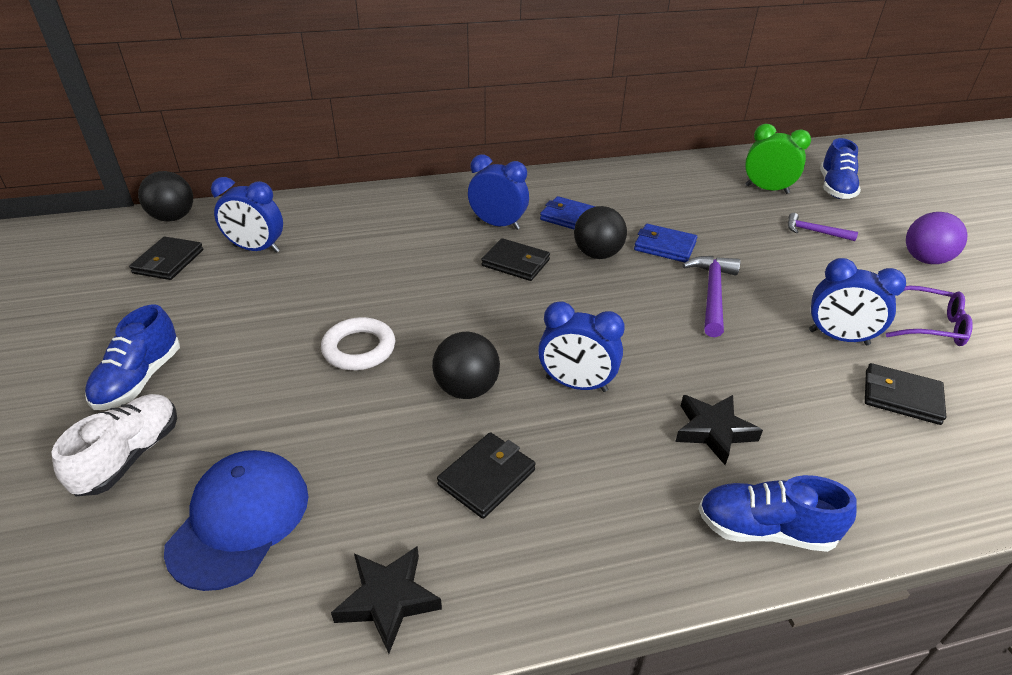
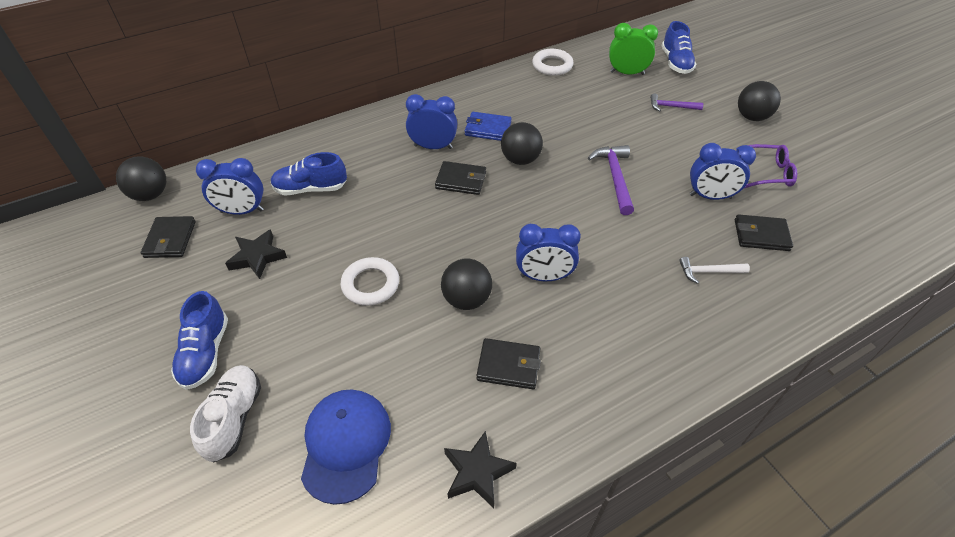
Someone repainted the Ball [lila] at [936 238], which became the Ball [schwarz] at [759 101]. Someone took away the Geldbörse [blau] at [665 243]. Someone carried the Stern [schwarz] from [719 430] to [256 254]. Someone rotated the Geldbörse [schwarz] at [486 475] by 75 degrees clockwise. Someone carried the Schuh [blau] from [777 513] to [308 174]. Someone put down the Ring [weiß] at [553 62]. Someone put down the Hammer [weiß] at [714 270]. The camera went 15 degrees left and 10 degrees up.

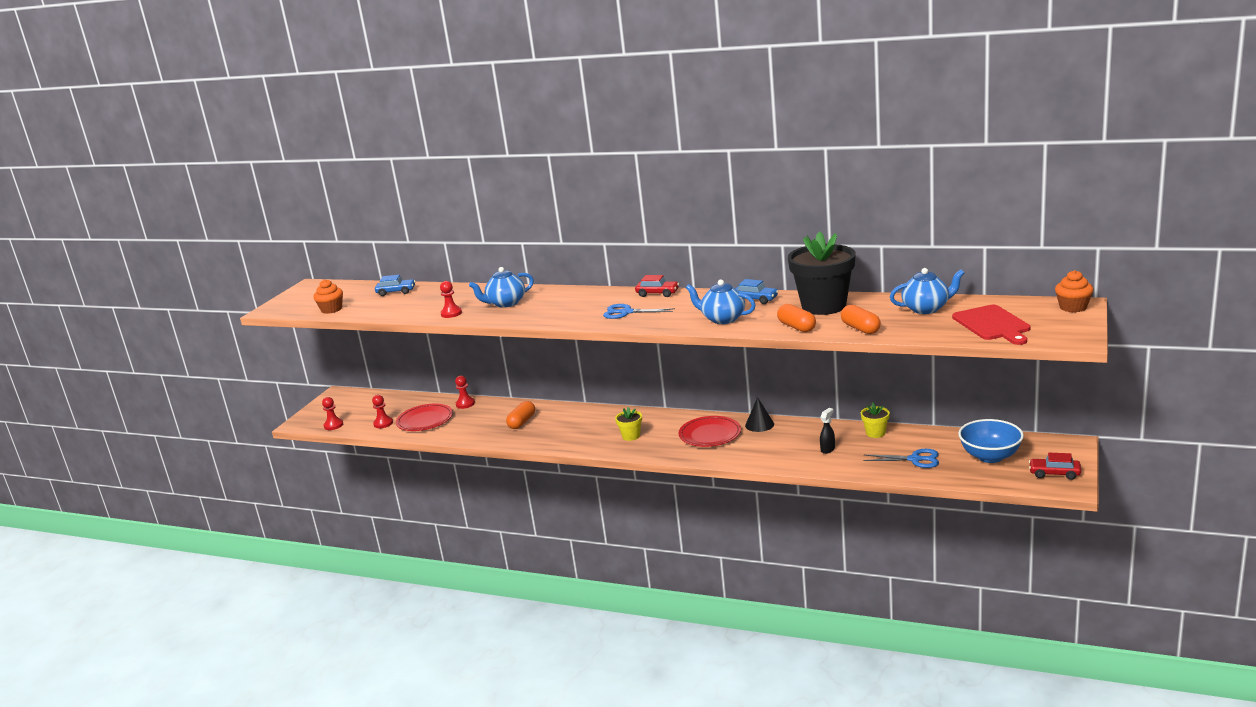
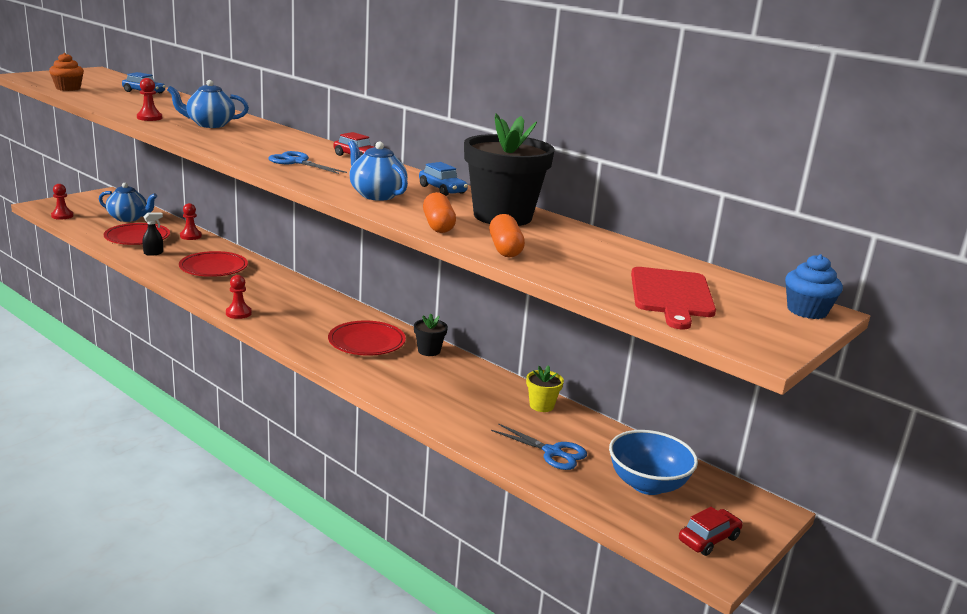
Someone carried the Teekanne [blau] from [927 291] to [128 202]. Someone repainted the Muffin [orange] at [1074 291], which became the Muffin [blau] at [814 286]. Someone carried the Bauer [rot] from [382 411] to [239 297]. Someone swapped the Kegel [schwarz] at [759 414] for the Blumentopf [schwarz] at [431 335]. Someone swapped the Kapsel [orange] at [520 415] for the Teller [rot] at [213 264]. Someone took away the Blumentopf [gelb] at [628 424]. Someone carried the Sprühflasche [schwarz] from [827 431] to [152 234]. Someone rotated the Auto [rot] at [1055 466] by 105 degrees clockwise. The camera went 15 degrees right and 0 degrees up.

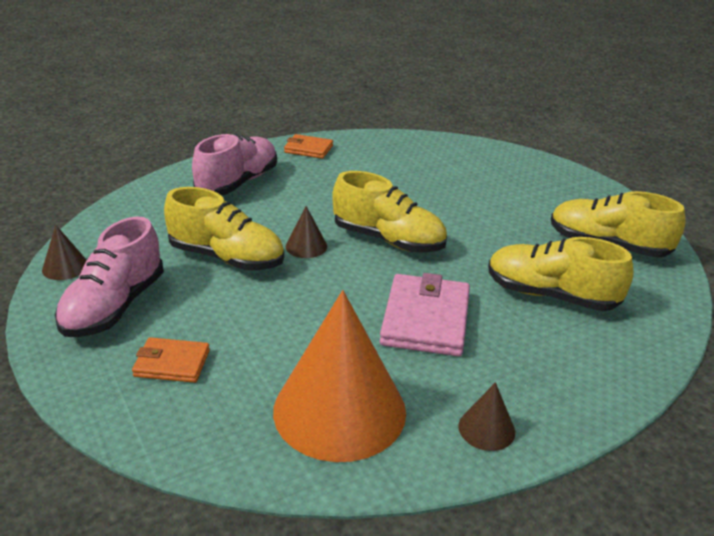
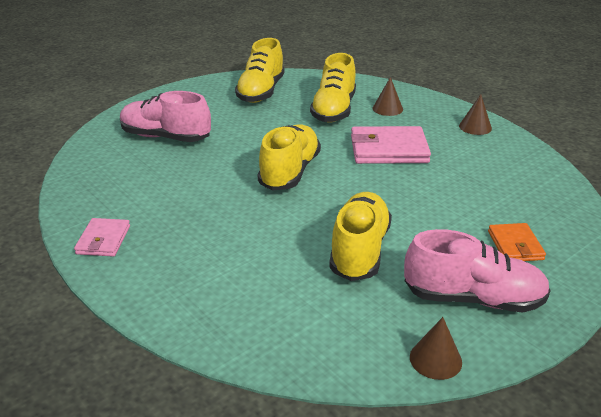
Someone carried the Schuh [rosa] from [234 164] to [165 116]. Someone repainted the Geldbörse [orange] at [308 146], which became the Geldbörse [rosa] at [102 237]. Someone carried the Kegel [braun] from [306 232] to [388 96]. Someone took away the Kegel [orange] at [339 376]. The camera went 100 degrees left and 0 degrees up.

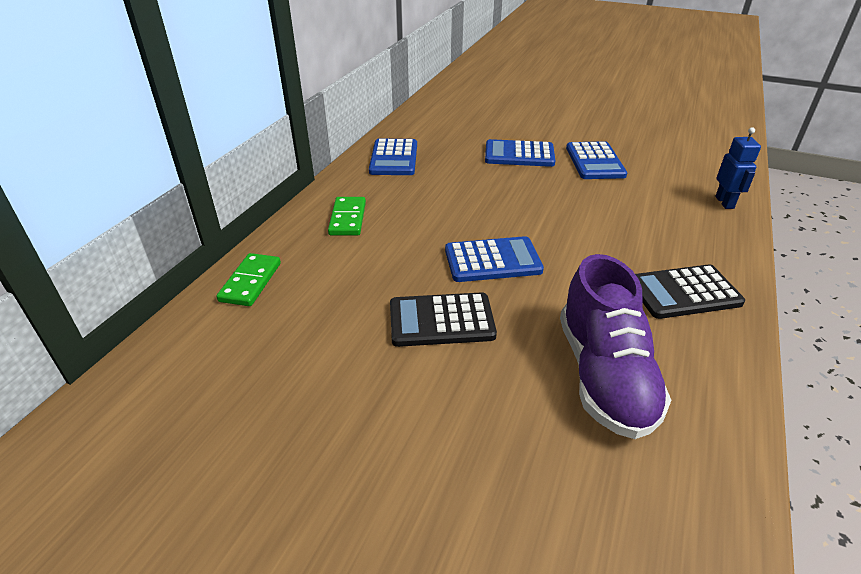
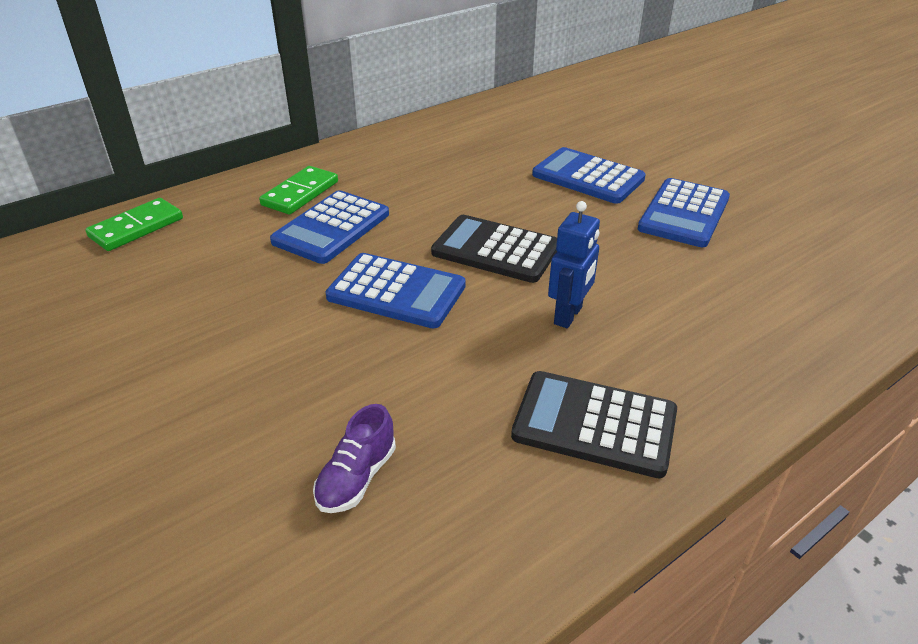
Someone carried the Roboter [blau] from [738 168] to [574 264]. Someone carried the Taschenrechner [blau] from [393 157] to [329 227]. Someone scaled the Schuh [lila] at [615 346] by 0.44. Someone carried the Taschenrechner [schwarz] from [443 319] to [494 249]. The camera went 30 degrees right and 0 degrees up.

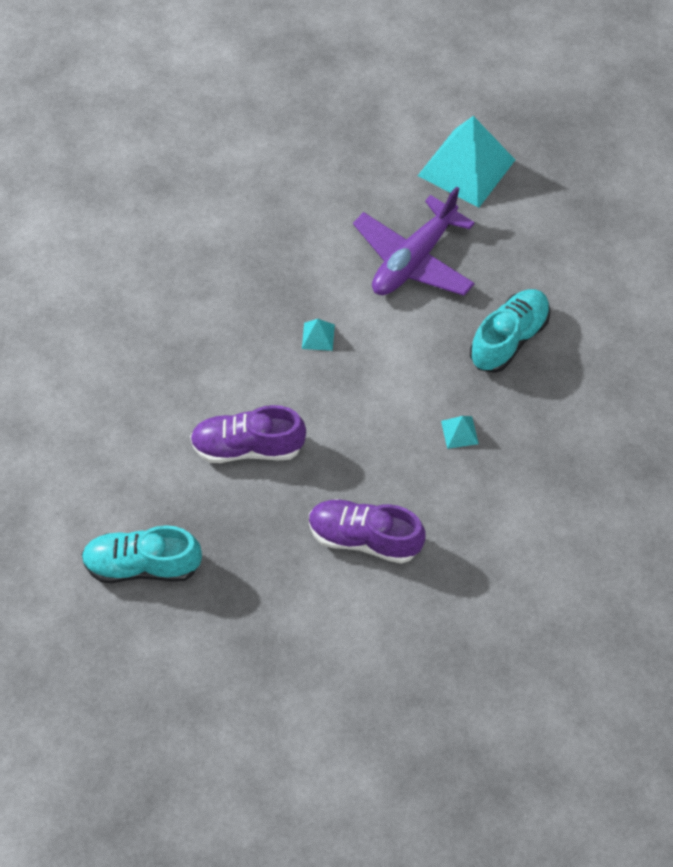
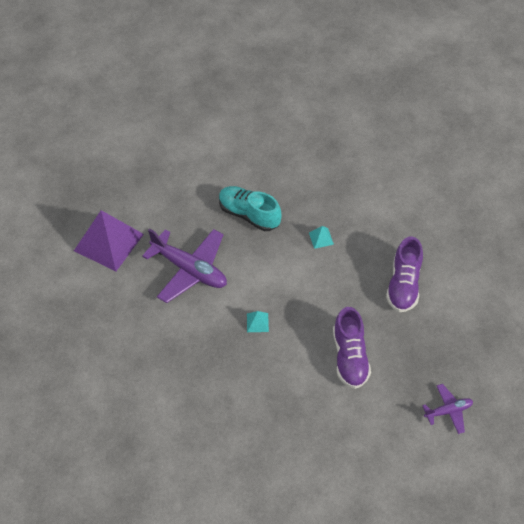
Someone repainted the Pyramide [türkis] at [466 162], which became the Pyramide [lila] at [109 240]. Someone swapped the Schuh [türkis] at [141 554] for the Flugzeug [lila] at [447 409]. The camera went 95 degrees left and 5 degrees down.

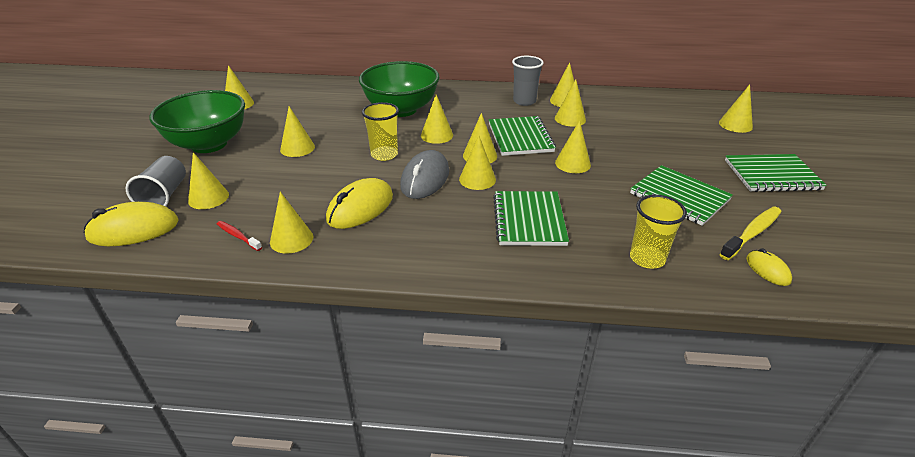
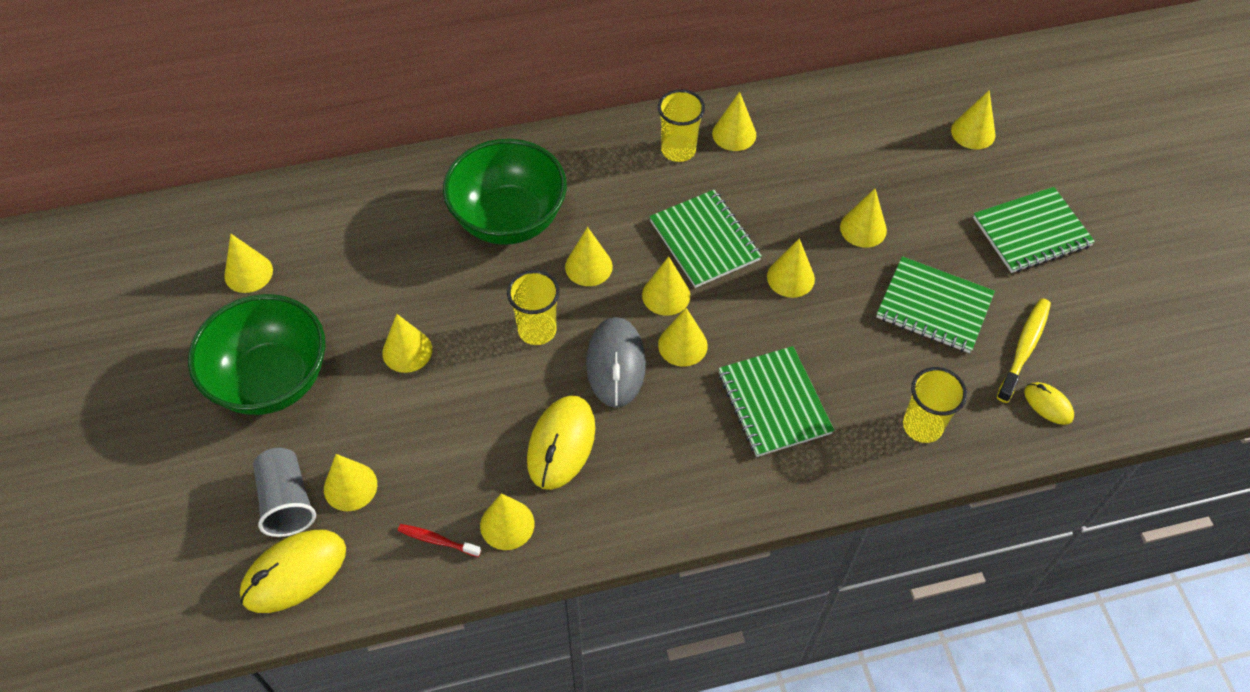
Someone repainted the Becher [grau] at [528 81], which became the Becher [gelb] at [681 125]. Someone carried the Kegel [gelb] from [570 103] to [863 218]. The camera went 20 degrees left and 20 degrees up.

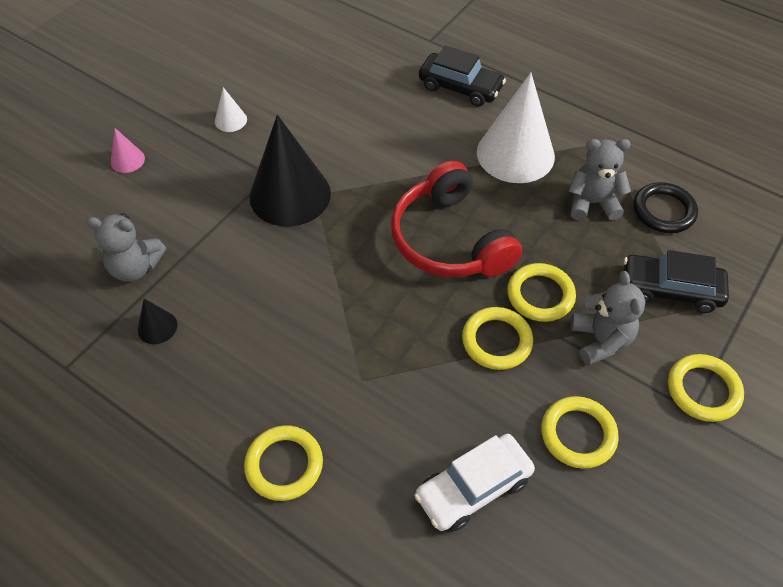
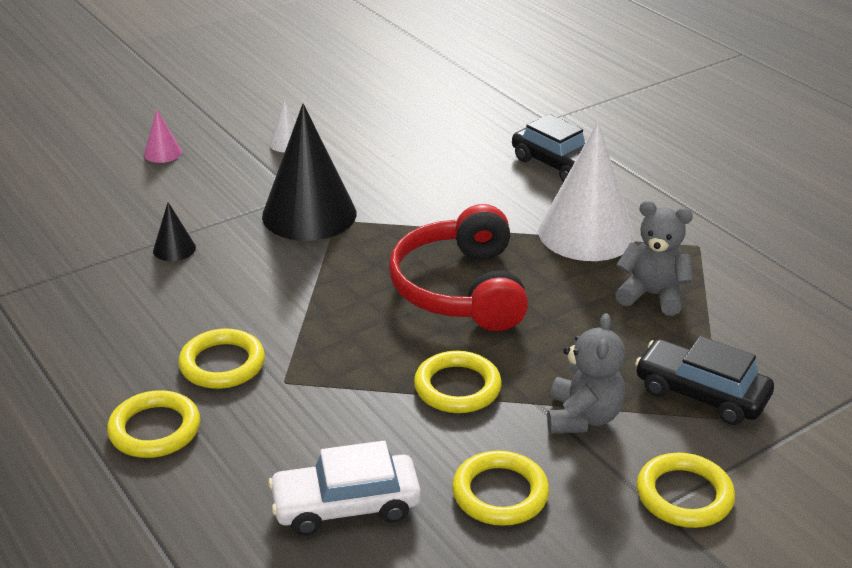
Someone took away the Ring [schwarz] at [665 207]. Someone took away the Teddybär [grau] at [126 247]. Someone carried the Ring [gelb] from [541 292] to [221 359]. Someone carried the Kegel [schwarz] from [157 321] to [174 231]. The camera went 20 degrees right and 20 degrees down.

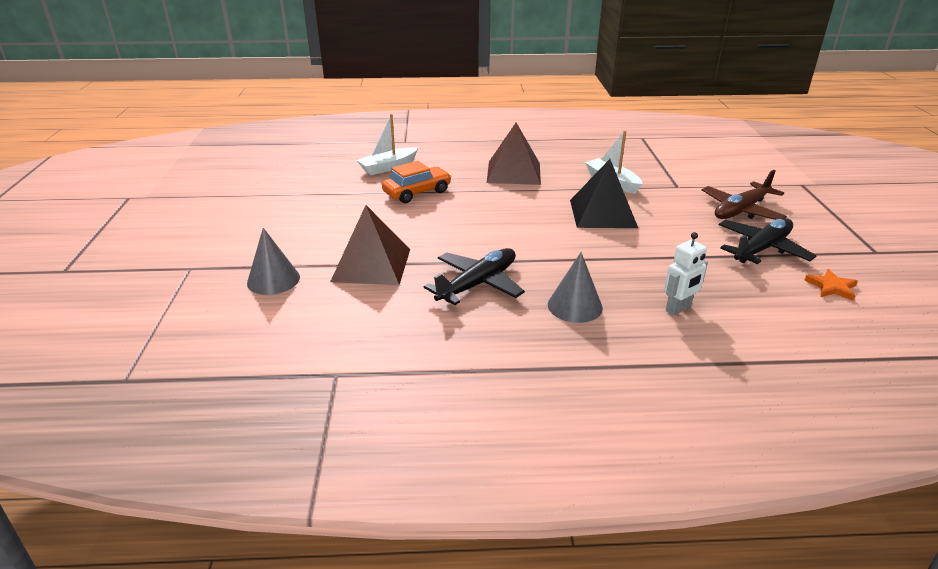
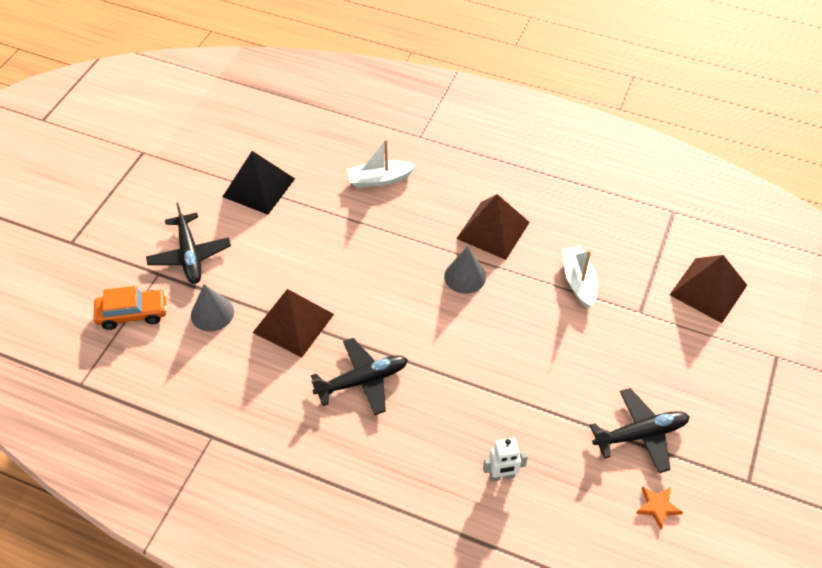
Someone carried the Pyramide [schwarz] from [604 193] to [258 183]. Someone carried the Auto [orange] from [416 182] to [130 308]. Someone took away the Flugzeug [braun] at [744 195]. Someone carried the Kegel [grau] from [575 287] to [465 270]. Someone put down the Flugzeug [schwarz] at [188 243]. Someone put down the Pyramide [braun] at [708 289]. The camera went 25 degrees right and 20 degrees up.

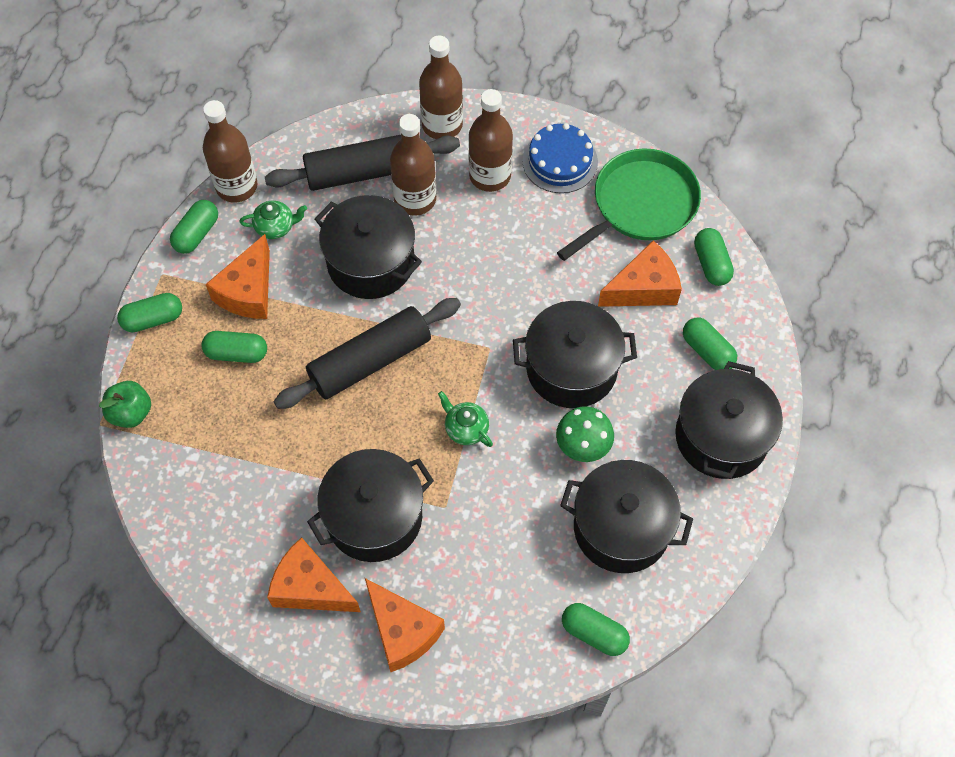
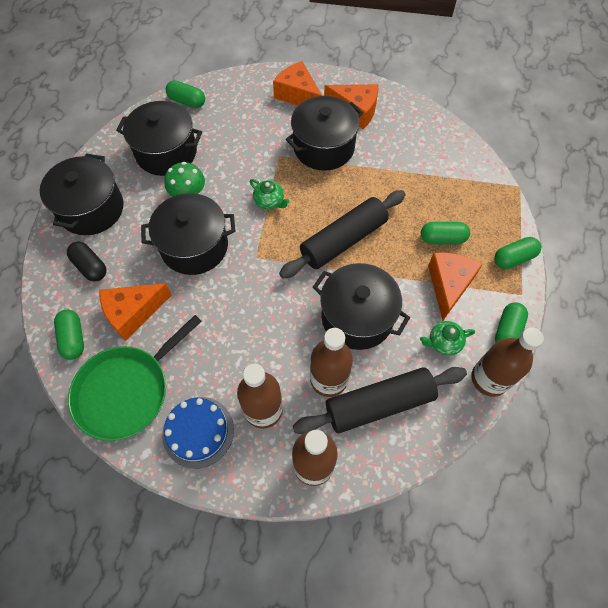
Someone repainted the Kapsel [grün] at [710 344], which became the Kapsel [schwarz] at [87 262]. Someone took away the Apfel [grün] at [125 404]. The camera went 175 degrees right and 0 degrees up.

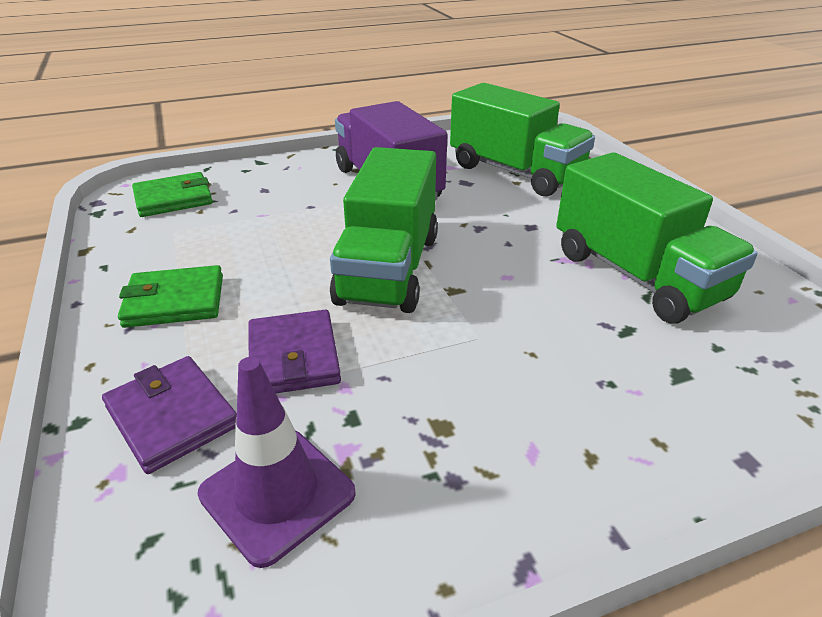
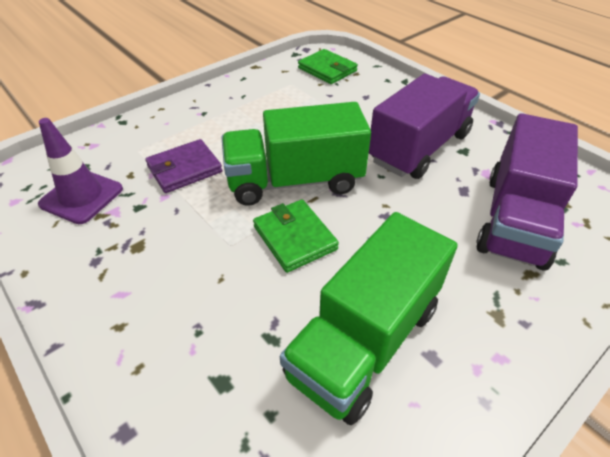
Someone repainted the Lastwagen [grün] at [522 140], which became the Lastwagen [lila] at [527 192]. Someone carried the Geldbörse [grün] from [170 296] to [296 236]. Someone took away the Geldbörse [lila] at [169 415]. The camera went 70 degrees right and 10 degrees up.

